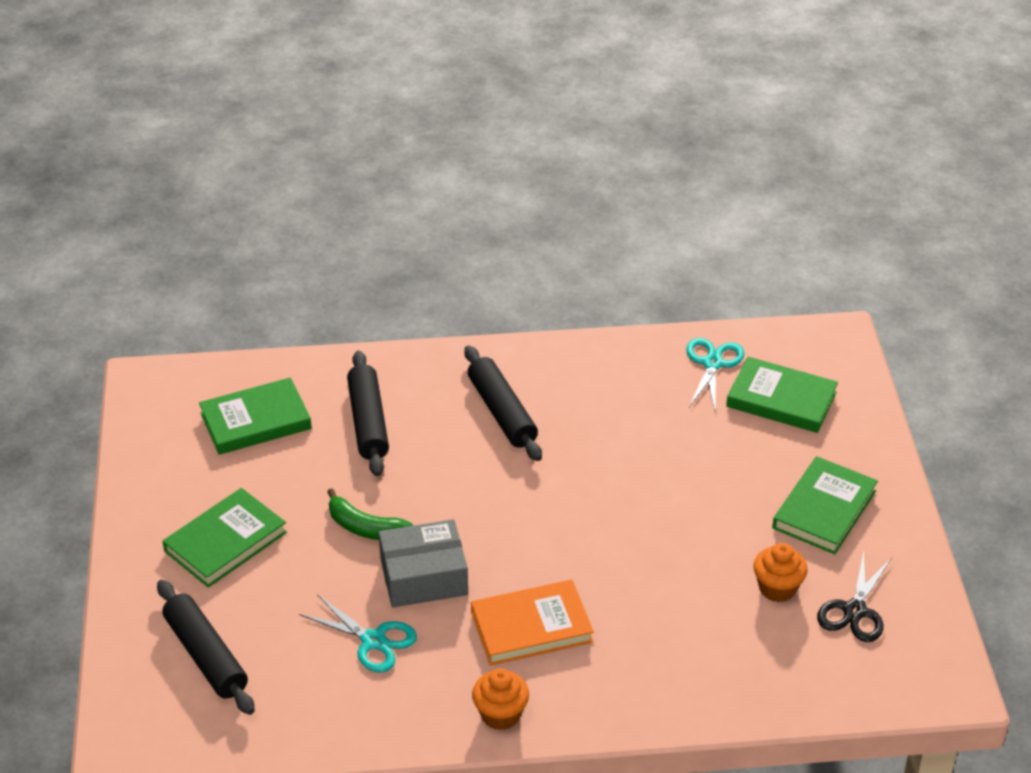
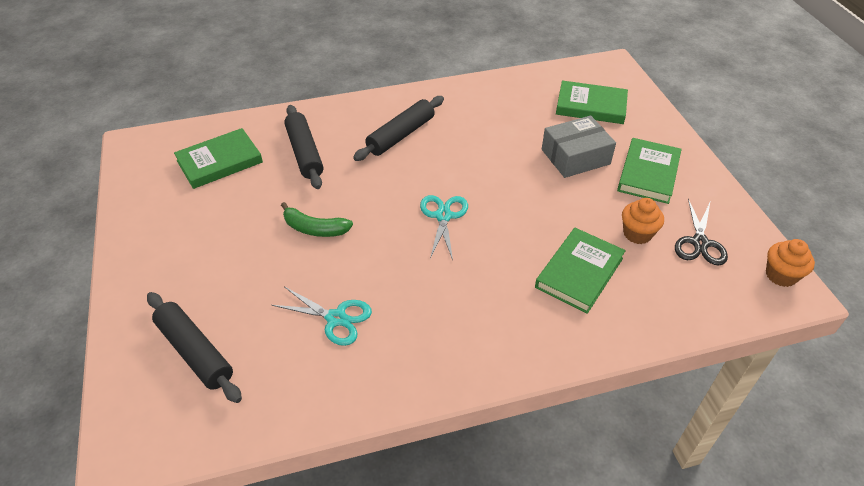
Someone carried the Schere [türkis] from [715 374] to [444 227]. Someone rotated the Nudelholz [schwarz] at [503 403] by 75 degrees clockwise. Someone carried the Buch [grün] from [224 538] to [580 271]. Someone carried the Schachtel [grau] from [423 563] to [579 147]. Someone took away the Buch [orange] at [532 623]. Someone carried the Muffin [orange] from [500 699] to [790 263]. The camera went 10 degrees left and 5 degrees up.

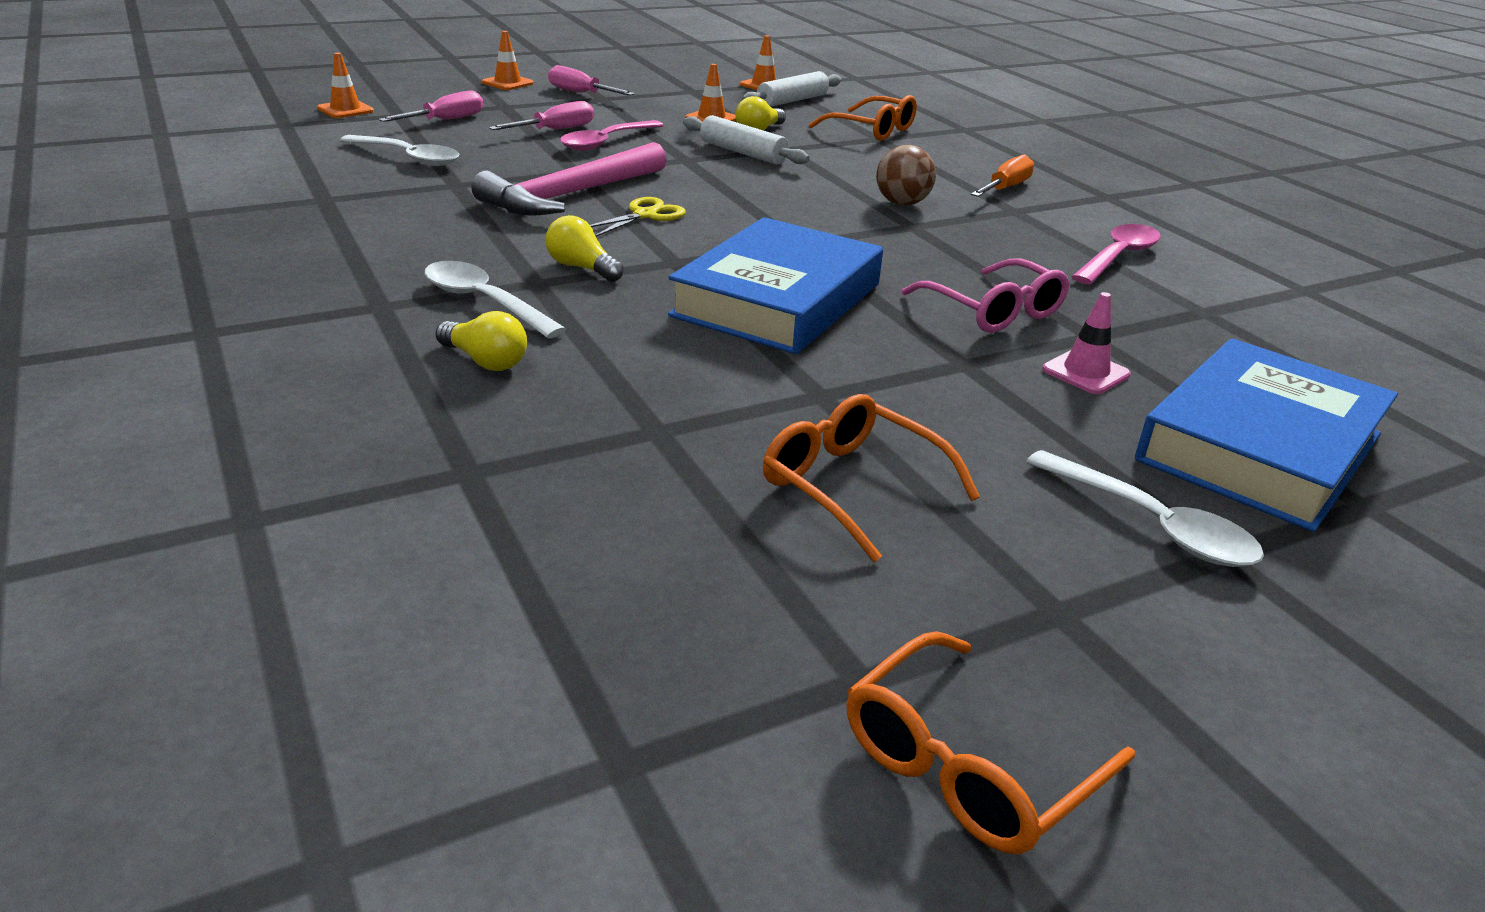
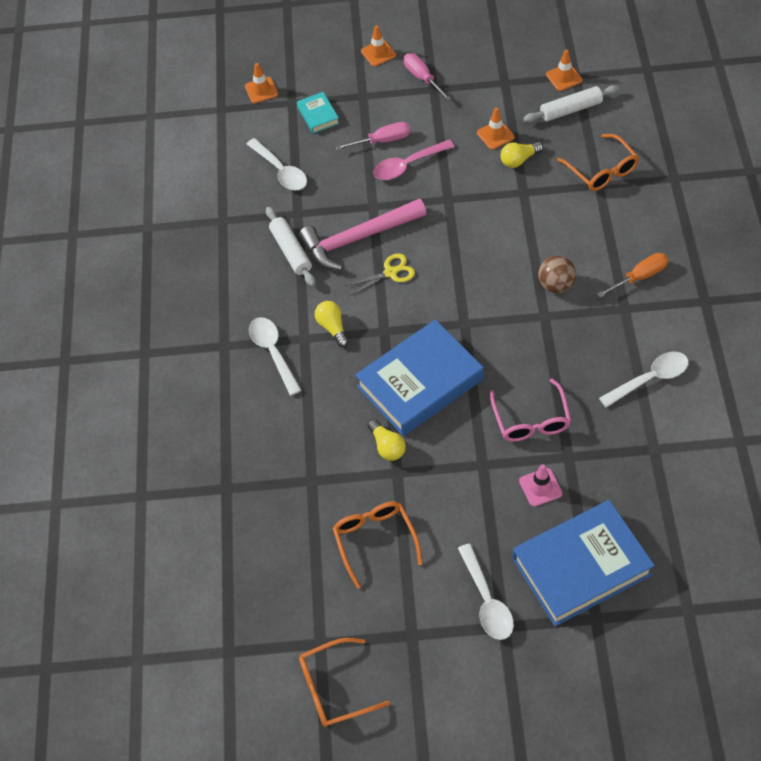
Someone swapped the Schraubenzieher [rosa] at [431 106] for the Buch [türkis] at [318 113]. Someone carried the Nudelholz [weiß] from [746 140] to [290 247]. Someone repainted the Löffel [rosa] at [1116 254], which became the Löffel [weiß] at [643 380]. Someone carried the Glühbirne [gelb] from [481 341] to [387 440]. The camera went 30 degrees right and 25 degrees up.

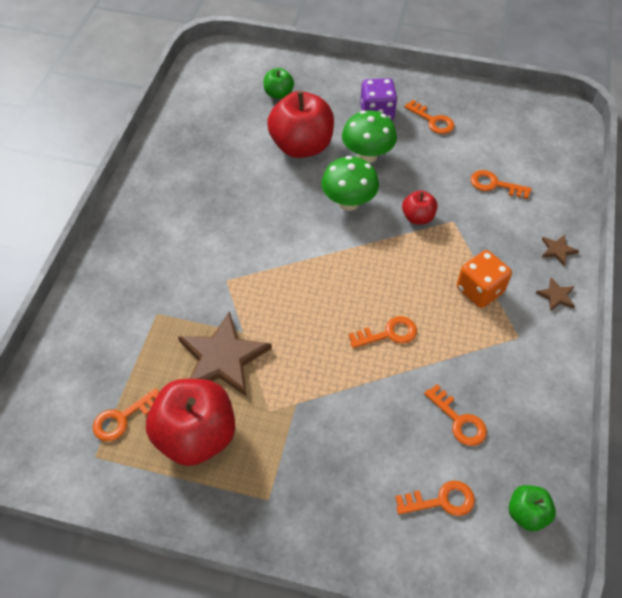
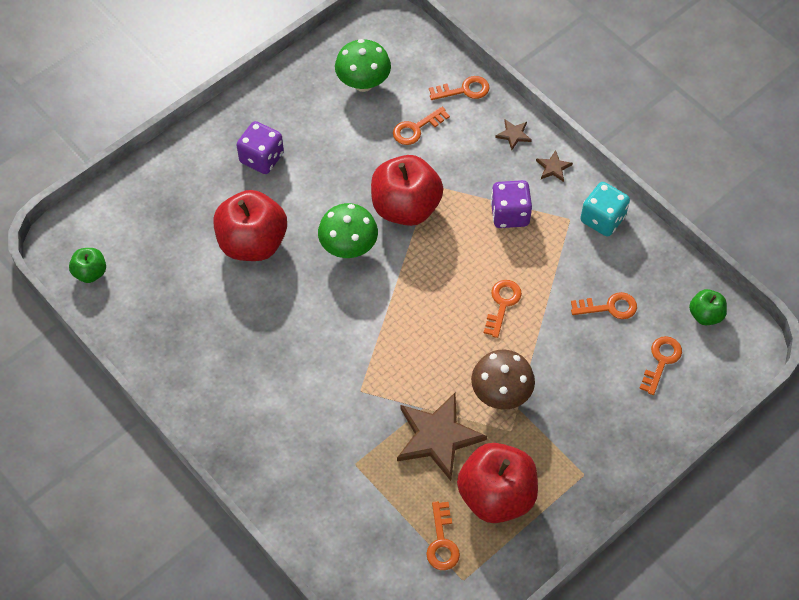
Someone carried the Apfel [grün] from [279 83] to [87 265]. Someone carried the Schlüssel [orange] from [429 117] to [459 88]. Someone carried the Pilz [grün] from [369 136] to [363 65]. Someone scaled the Apfel [rot] at [419 207] by 2.02. Someone repainted the Spielwürfel [orange] at [484 279], which became the Spielwürfel [lila] at [511 204]. Someone put down the Spielwürfel [türkis] at [605 209]. Someone put down the Pilz [braun] at [503 379]. The camera went 55 degrees left and 5 degrees up.

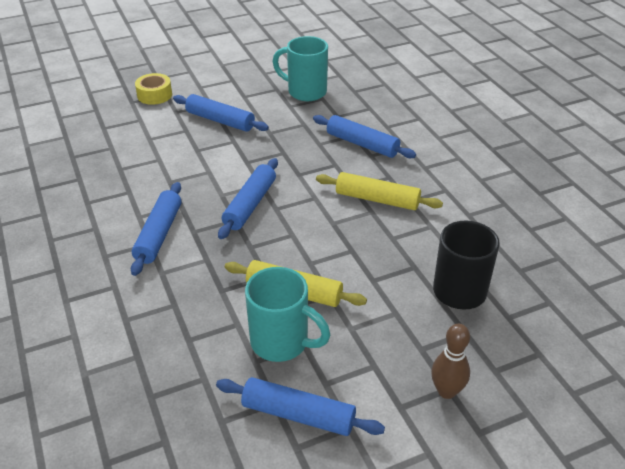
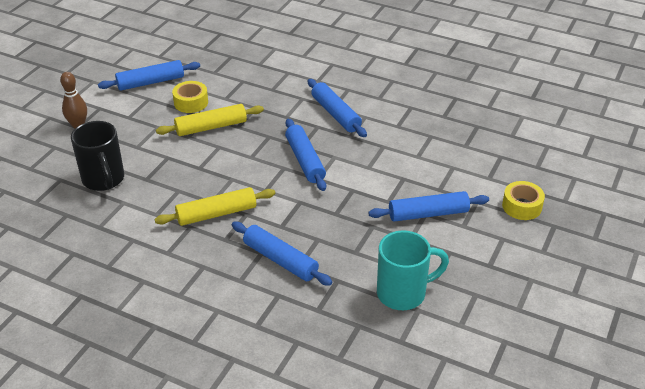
Someone rotated the Nudelholz [blau] at [364 136] by 45 degrees clockwise. Someone swapped the Tasse [türkis] at [287 314] for the Klebeband [gelb] at [190 97]. The camera went 140 degrees right and 0 degrees up.

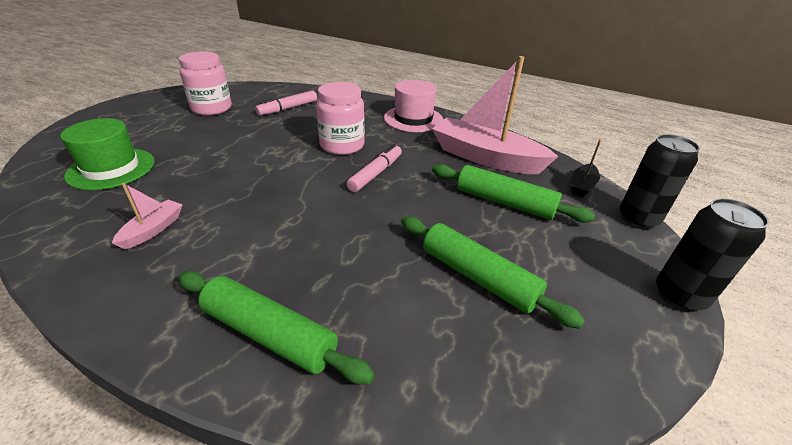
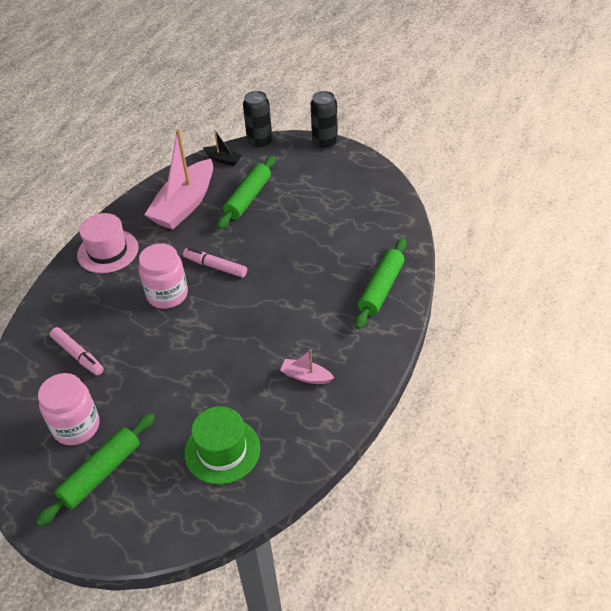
Someone carried the Nudelholz [grün] from [493 272] to [95 470]. The camera went 90 degrees left and 10 degrees up.

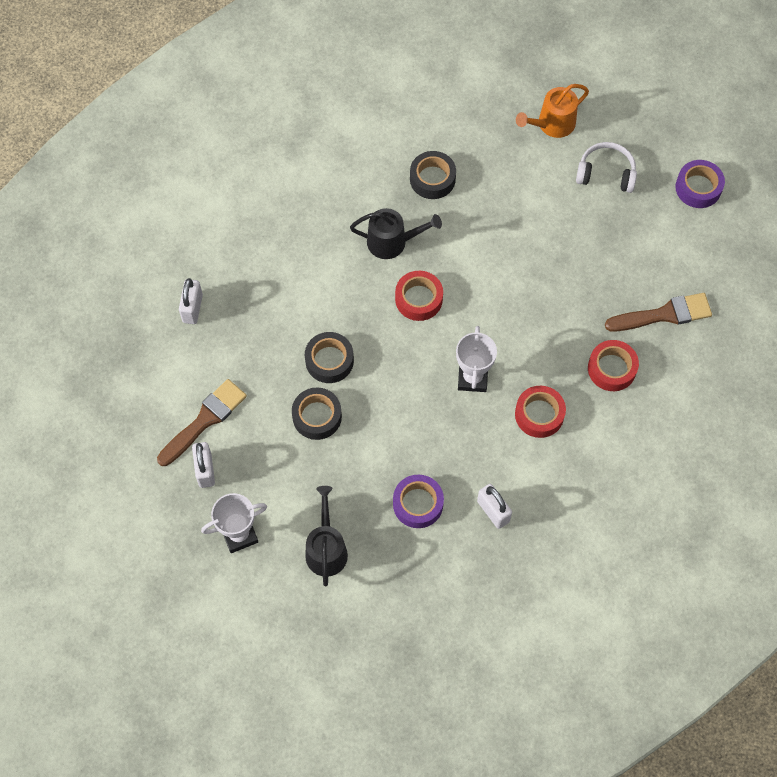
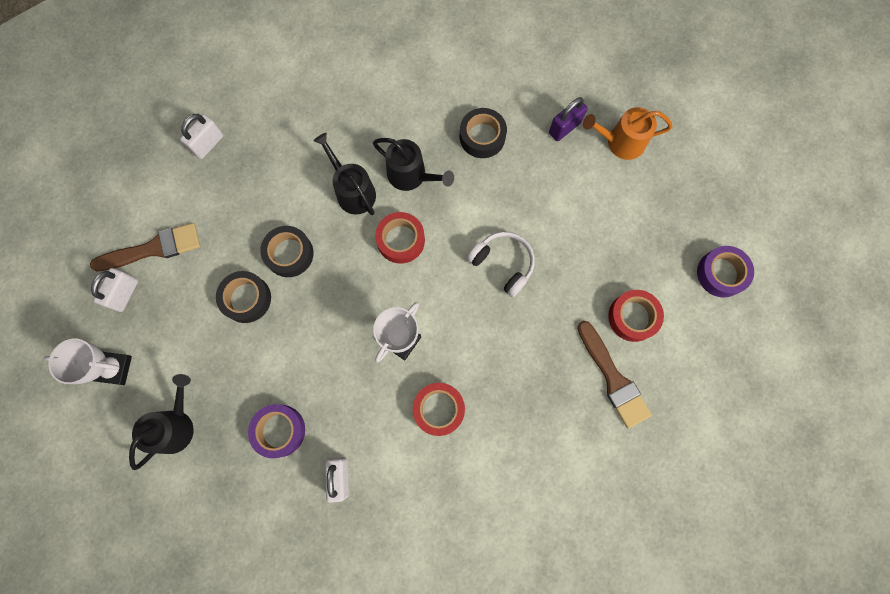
Someone carried the Kopfhörer [weiß] from [606 167] to [501 264]. Someone rotated the Pinsel [braun] at [658 312] by 45 degrees clockwise. Someone carried the Klebeband [rot] from [613 365] to [636 316]. Someone put down the Vorhängeschloss [lila] at [568 119]. Someone put down the Gießkanne [schwarz] at [344 174]. The camera went 30 degrees right and 10 degrees up.

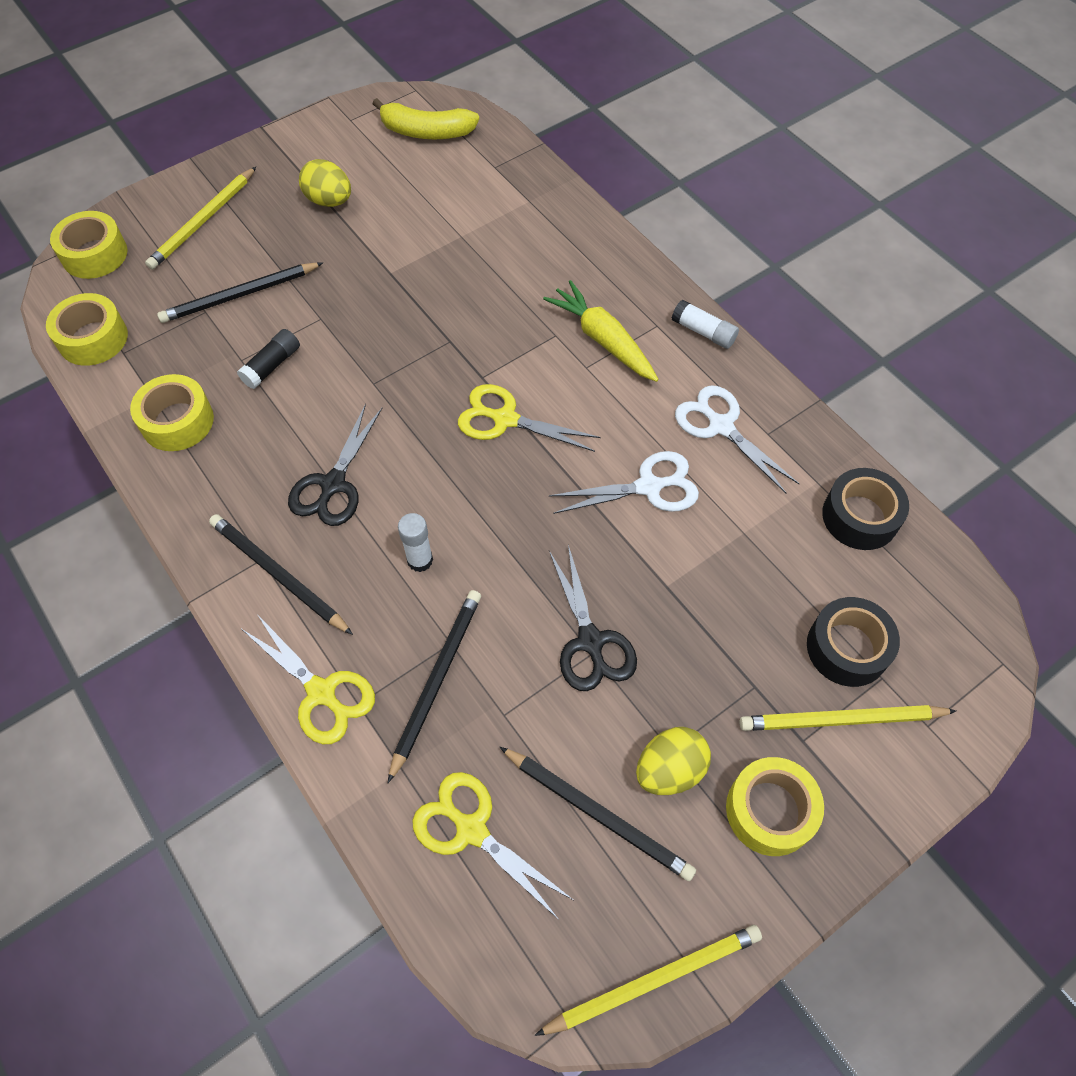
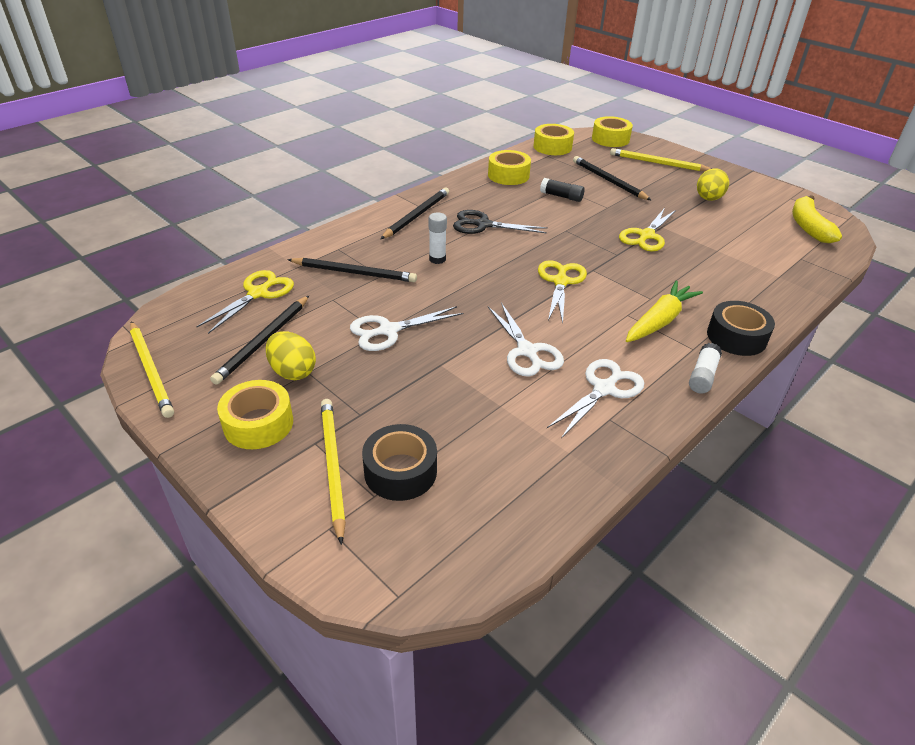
Someone carried the Klebeband [schwarz] from [865 509] to [741 328]. Someone repainted the Schere [schwarz] at [593 618], which became the Schere [weiß] at [406 328]. Someone carried the Schere [gelb] from [308 679] to [647 230]. The camera went 80 degrees right and 20 degrees down.

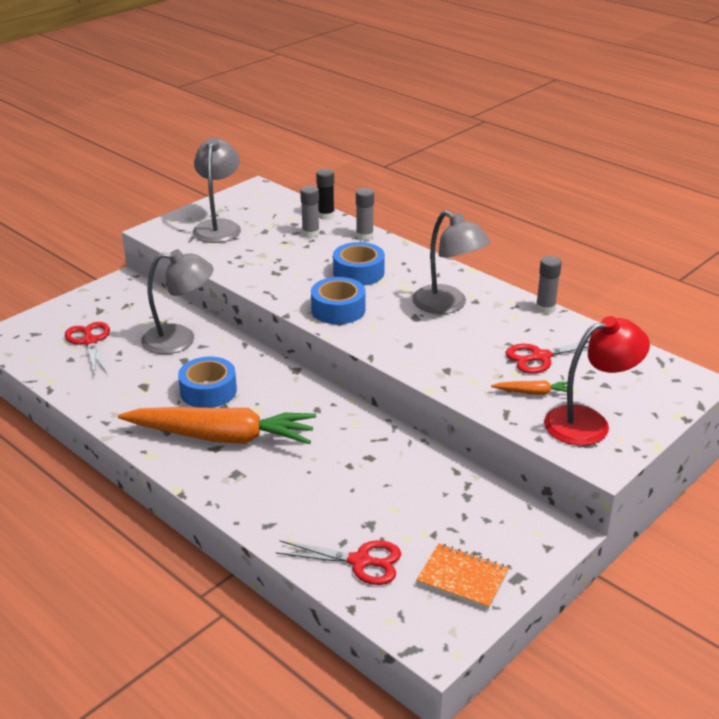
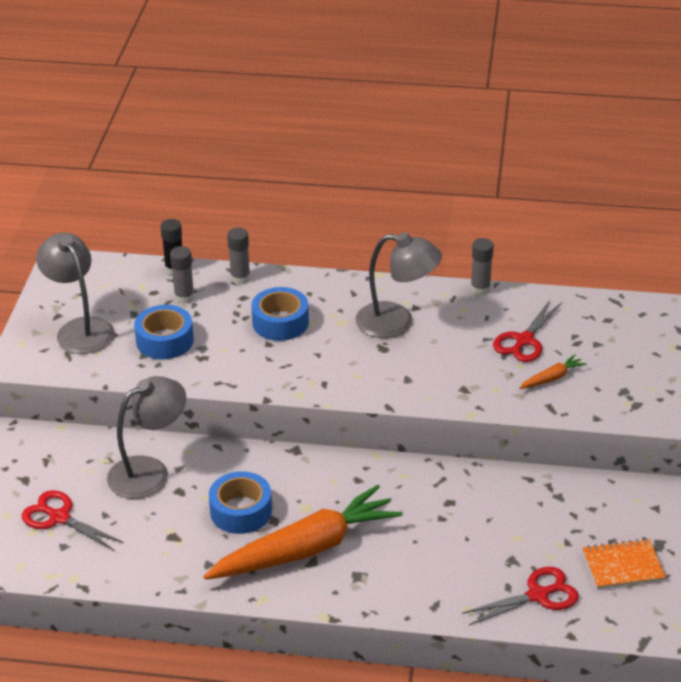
Someone carried the Klebeband [blau] from [338 300] to [164 332]. Someone took away the Lampe [rot] at [597 381]. The camera went 35 degrees left and 5 degrees up.

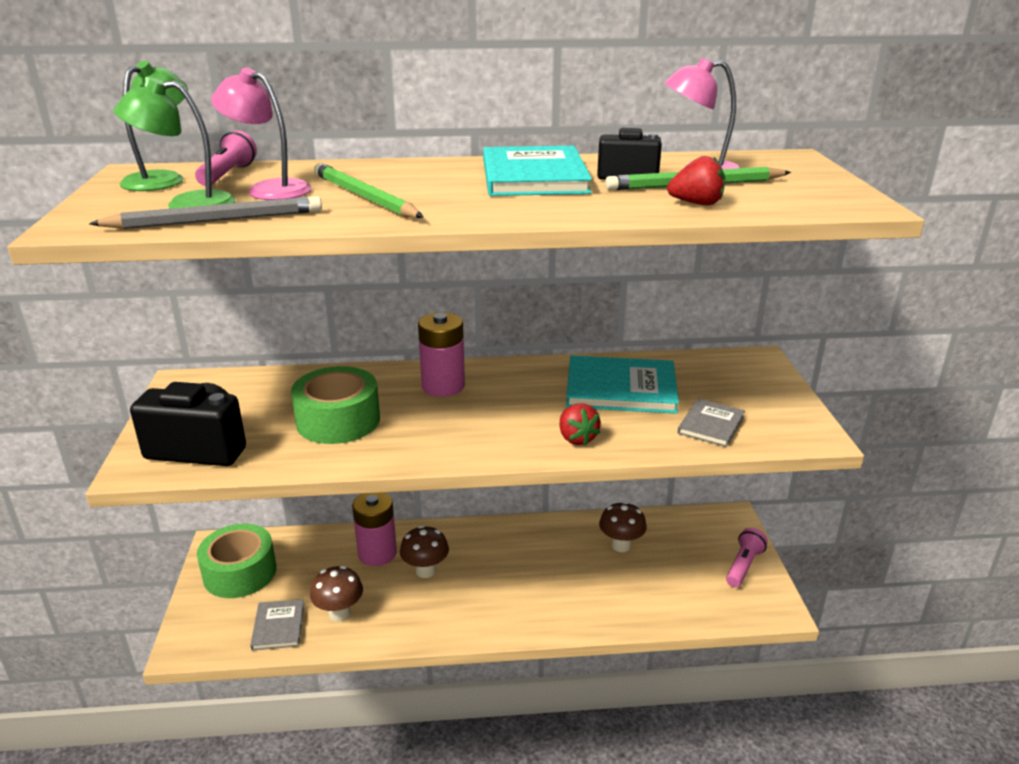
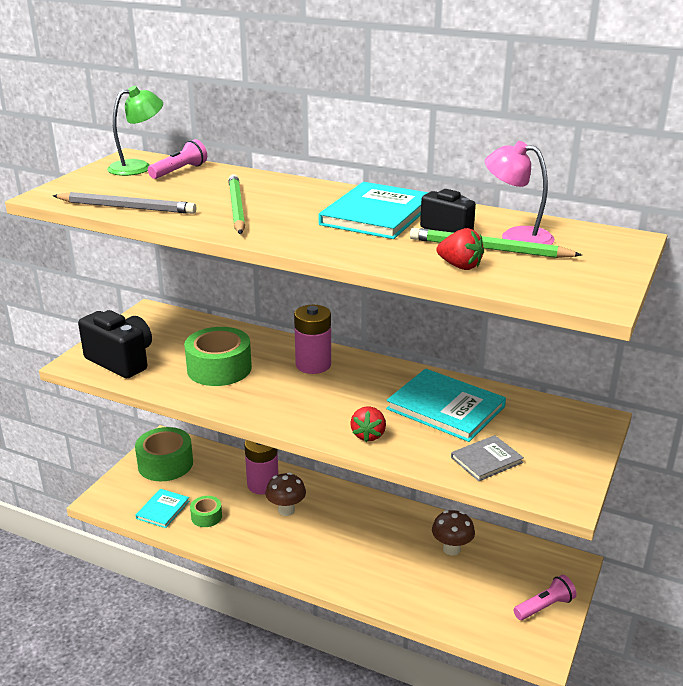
Someone took away the Lampe [rosa] at [261 134]. Someone took away the Lampe [grün] at [175 143]. Someone swapped the Pilz [braun] at [336 594] for the Klebeband [grün] at [206 511]. Someone repainted the Buch [grau] at [277 625], which became the Buch [türkis] at [162 508]. The camera went 30 degrees right and 0 degrees up.

